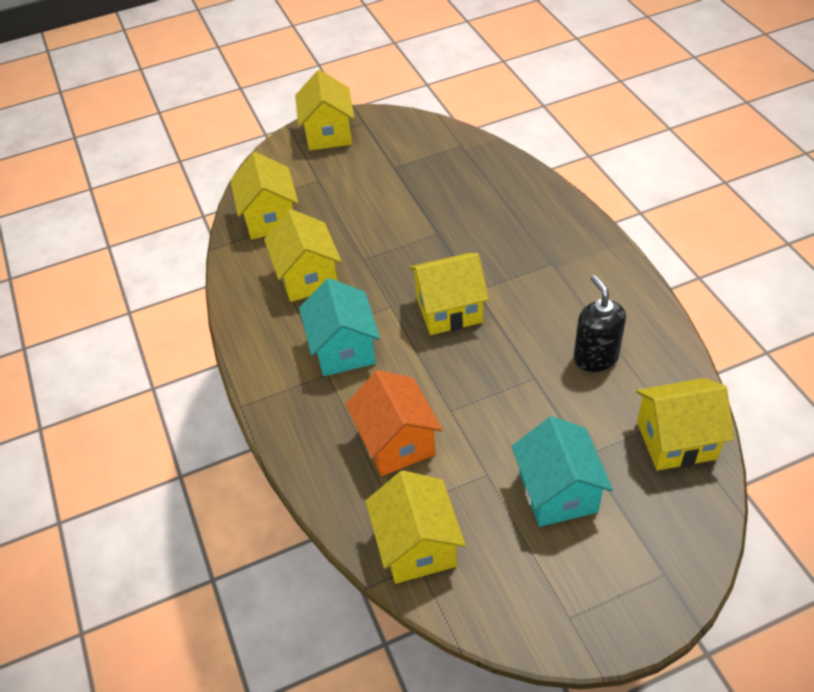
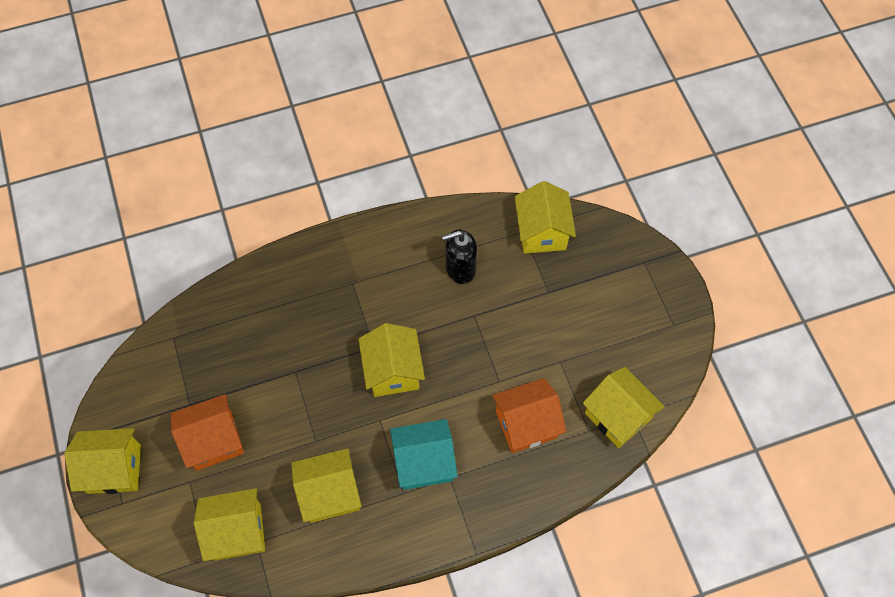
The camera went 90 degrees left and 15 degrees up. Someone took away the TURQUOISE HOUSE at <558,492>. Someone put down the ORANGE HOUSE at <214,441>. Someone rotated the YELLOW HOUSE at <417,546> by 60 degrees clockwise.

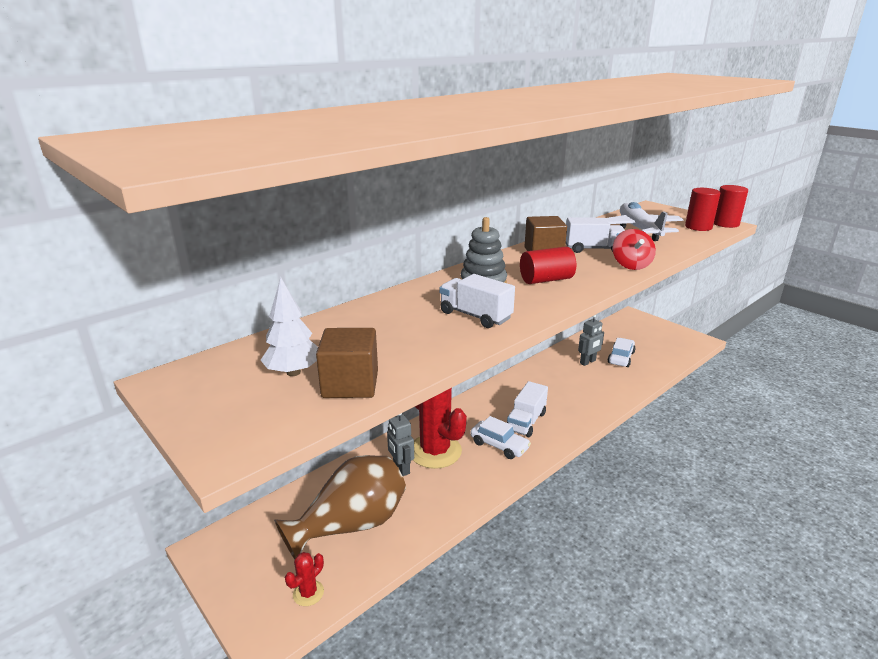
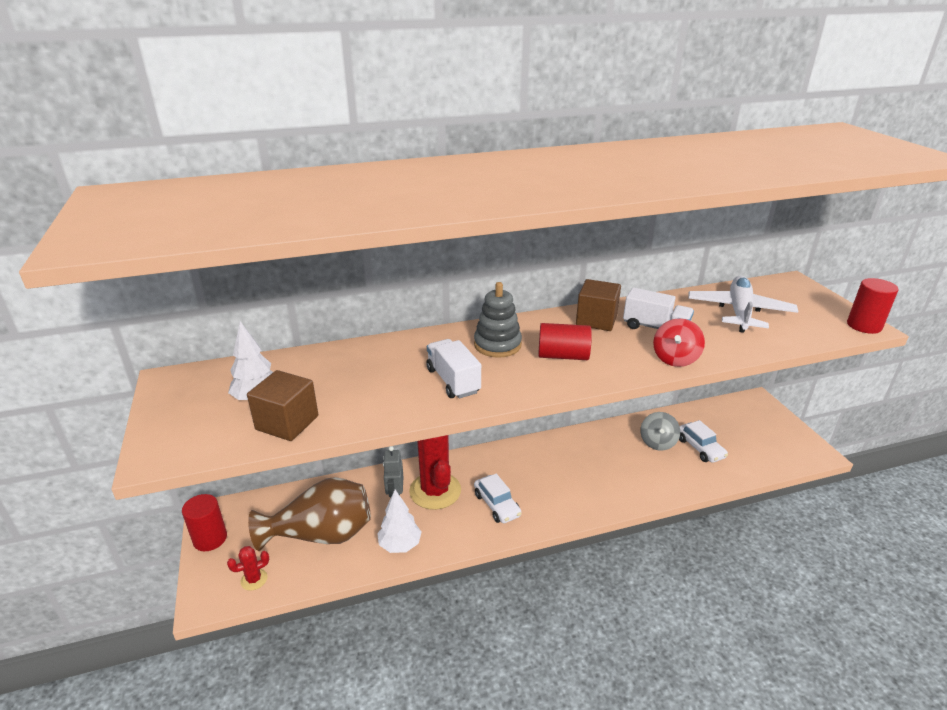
The camera went 25 degrees right and 5 degrees up. Someone took away the WHITE TRUCK at <526,422>. Someone put down the WHITE TREE at <400,545>. Someone carried the RED CYLINDER from <698,227> to <210,539>. Someone swapped the GREY ROBOT at <588,362> for the GREY SPINNING TOP at <657,442>. Someone rotated the WHITE CAR at <621,358> by 105 degrees clockwise.

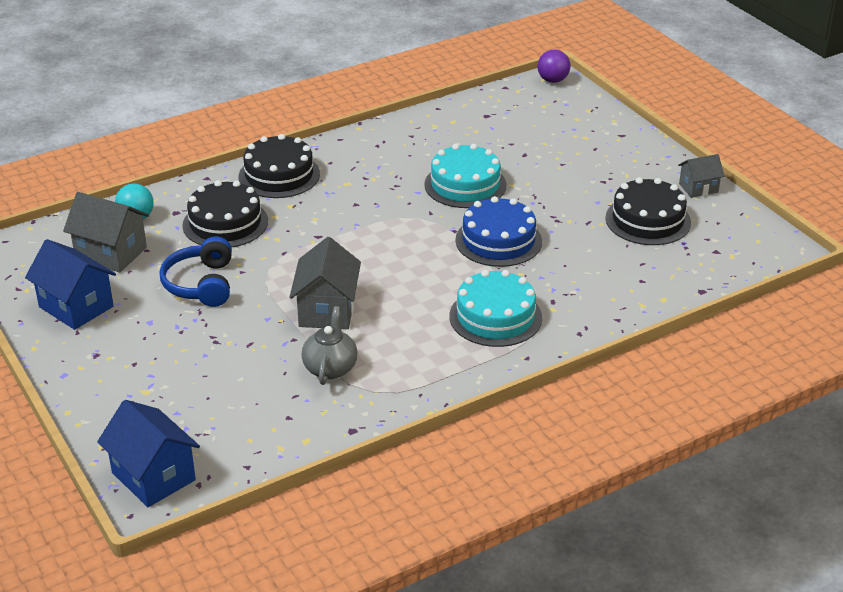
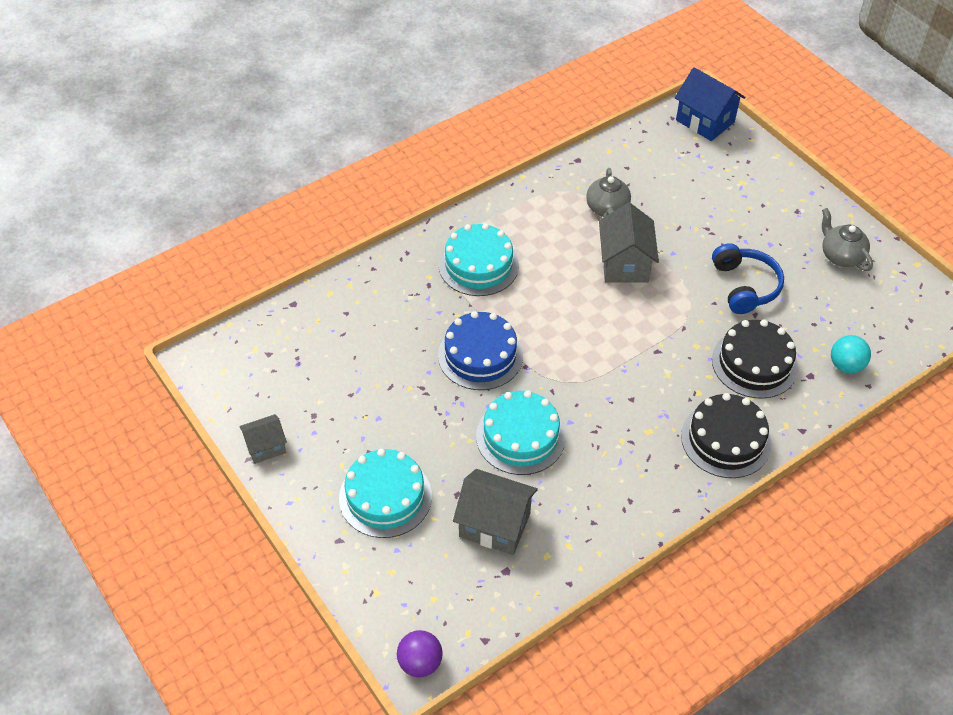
The camera went 175 degrees right and 15 degrees up. Someone took away the BLACK CAKE at <648,220>. Someone put down the TURQUOISE CAKE at <385,496>. Someone carried the GREY HOUSE from <111,253> to <494,525>. Someone swapped the BLUE HOUSE at <76,306> for the GREY TEAPOT at <840,256>.

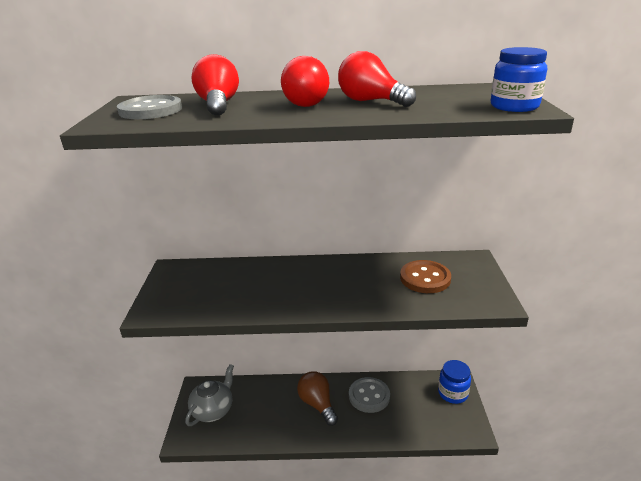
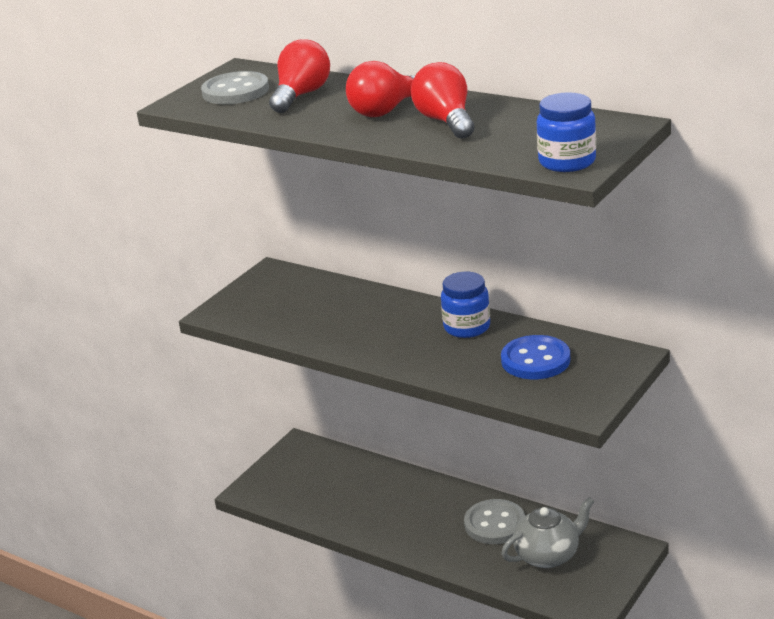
The camera went 35 degrees right and 0 degrees up. Someone took away the BROWN LIGHT BULB at <317,404>. Someone carried the GREY TEAPOT from <213,410> to <548,555>. Someone carried the BLUE JAR from <453,393> to <467,327>. Someone repainted the BROWN BUTTON at <425,278>, which became the BLUE BUTTON at <535,360>.

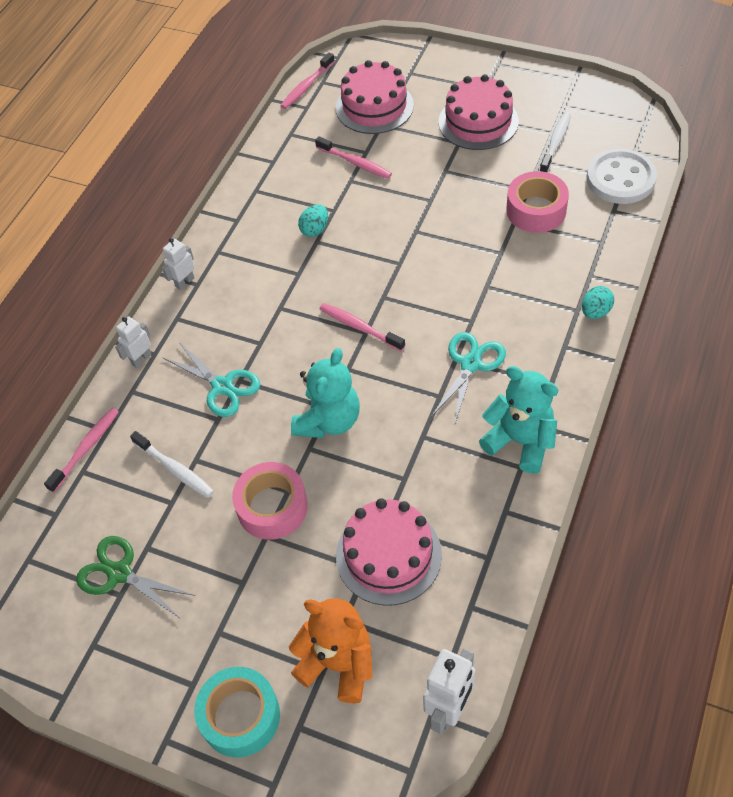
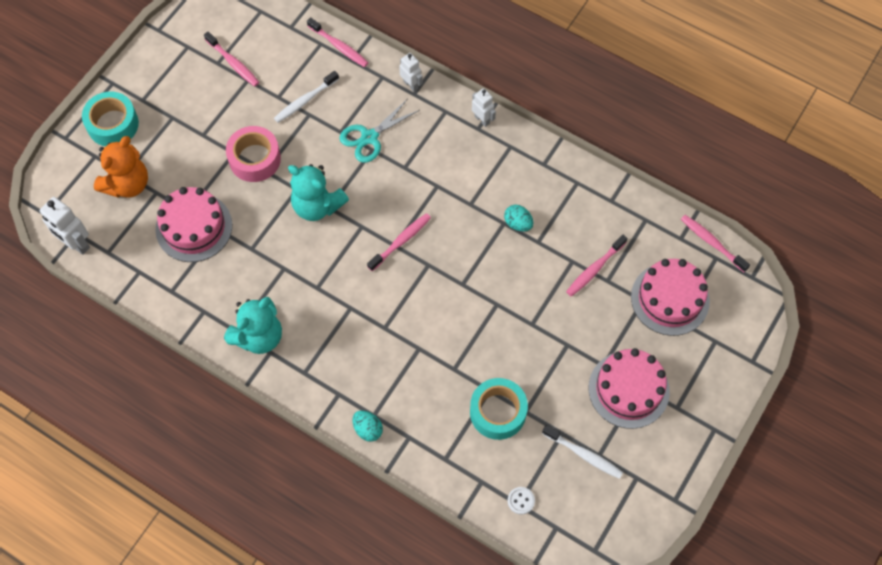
The camera went 95 degrees right and 10 degrees up. Someone took away the TURQUOISE SCISSORS at <471,364>. Someone swapped the GREEN SCISSORS at <119,573> for the PINK TOOTHBRUSH at <233,63>. Someone repainted the PINK TAPE at <536,210>, which became the TURQUOISE TAPE at <498,412>. Someone scaled the WHITE BUTTON at <620,179> by 0.41.

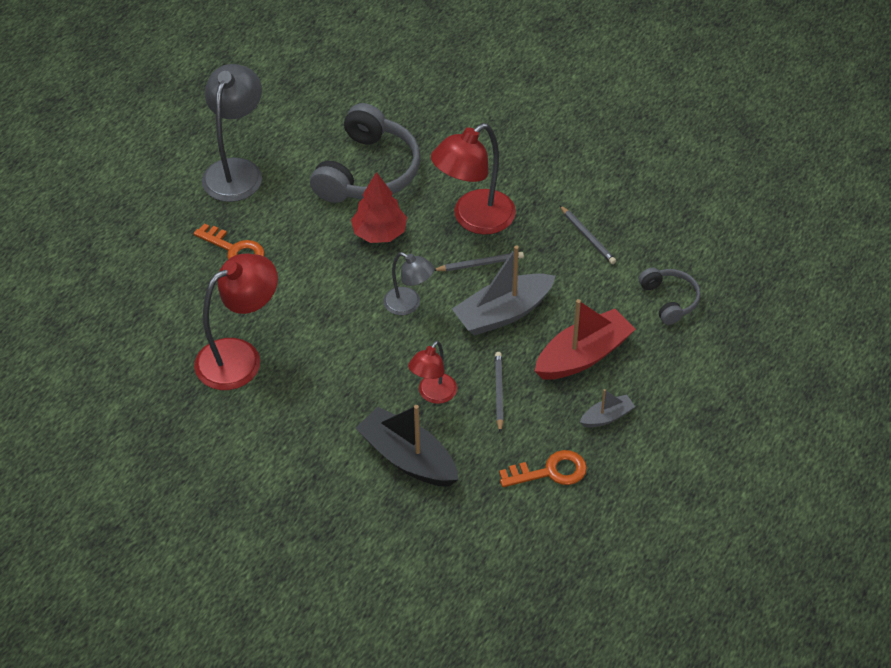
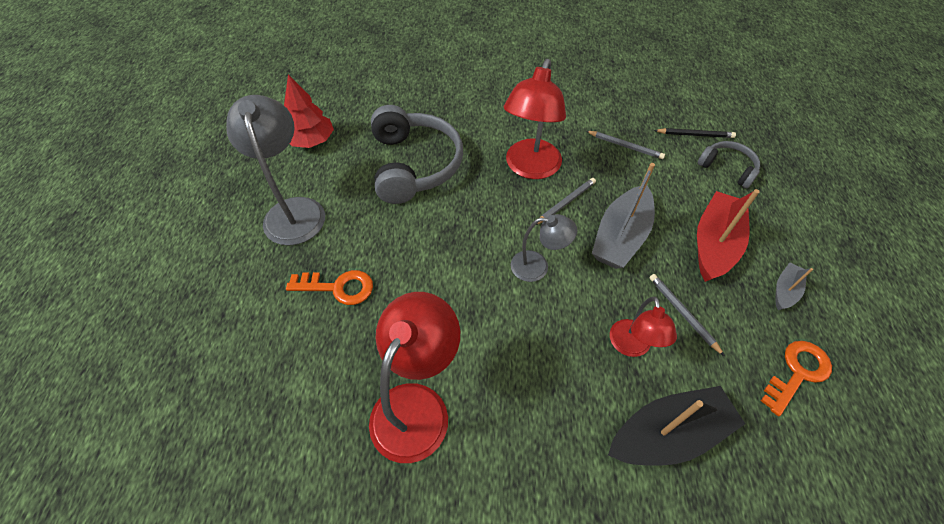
The camera went 30 degrees left and 5 degrees up. Someone put down the BLACK PENCIL at <695,135>. Someone carried the RED TREE from <379,233> to <312,141>. Someone rotated the BLACK BOAT at <408,458> by 150 degrees clockwise.

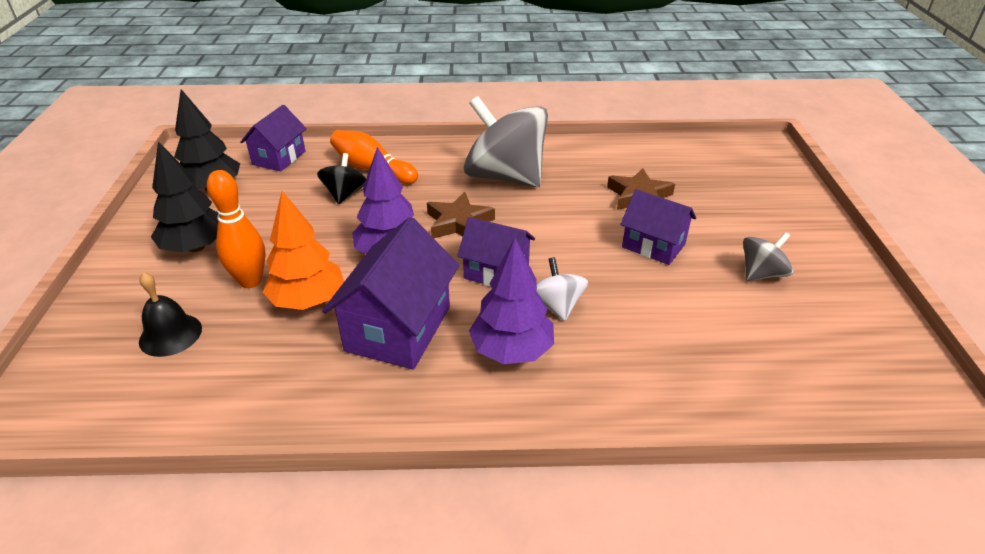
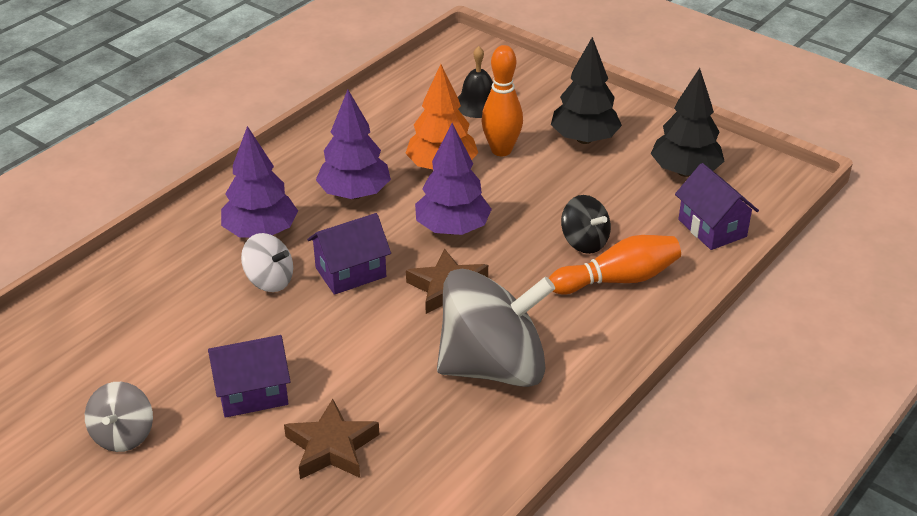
The camera went 130 degrees right and 0 degrees up. Someone swapped the PURPLE HOUSE at <398,328> for the PURPLE TREE at <354,194>.

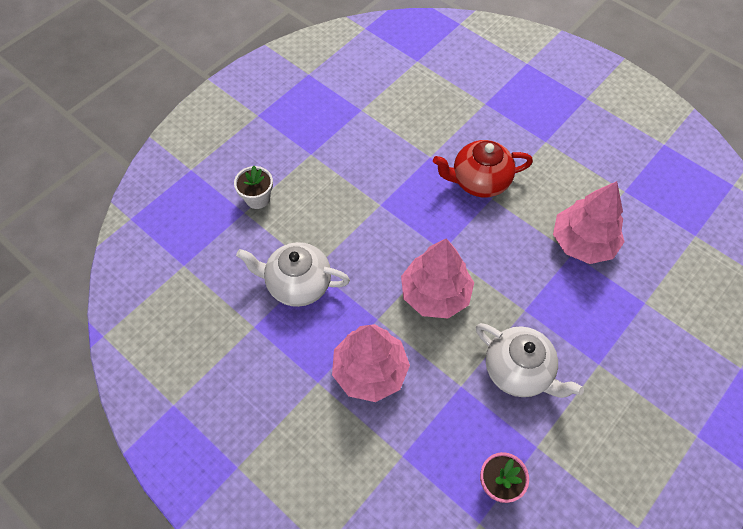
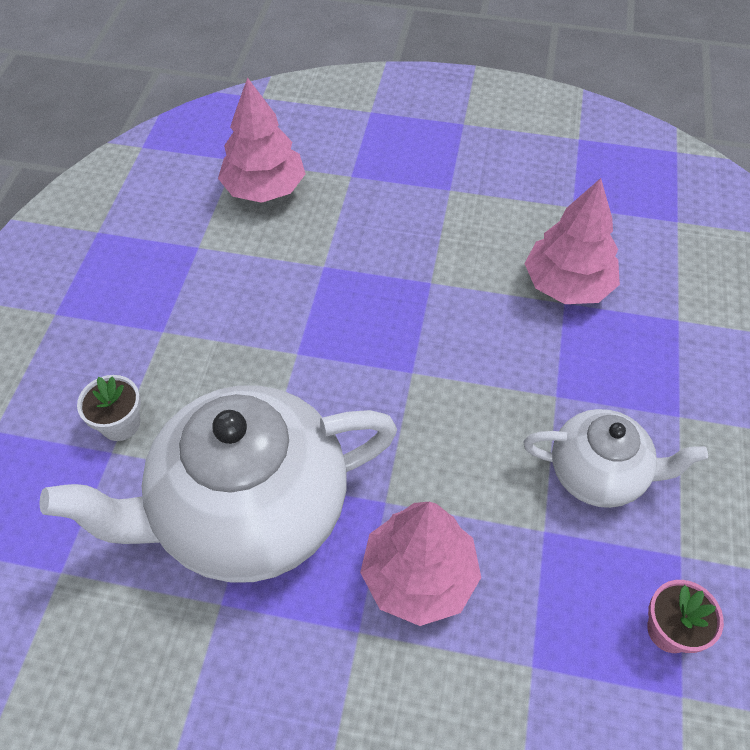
The camera went 30 degrees left and 5 degrees down. Someone took away the RED TEAPOT at <479,181>. Someone carried the PINK TREE from <435,294> to <264,189>. Someone scaled the WHITE TEAPOT at <297,284> by 1.86.

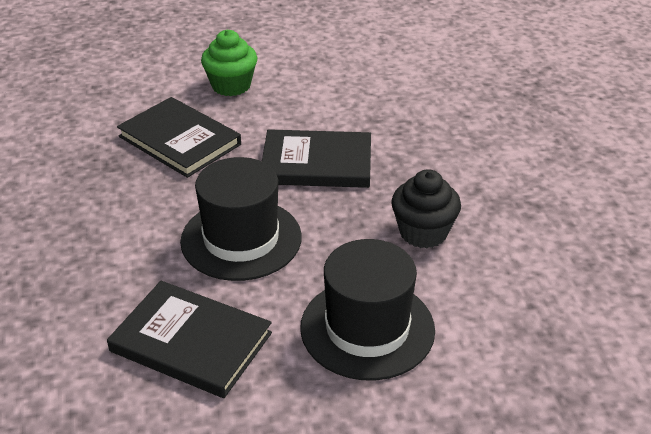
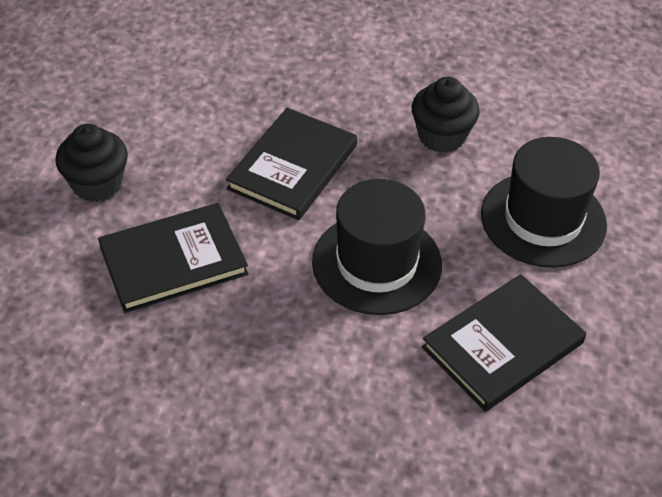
The camera went 65 degrees left and 10 degrees up. Someone repainted the GREEN CUPCAKE at <231,86>, which became the BLACK CUPCAKE at <97,184>.

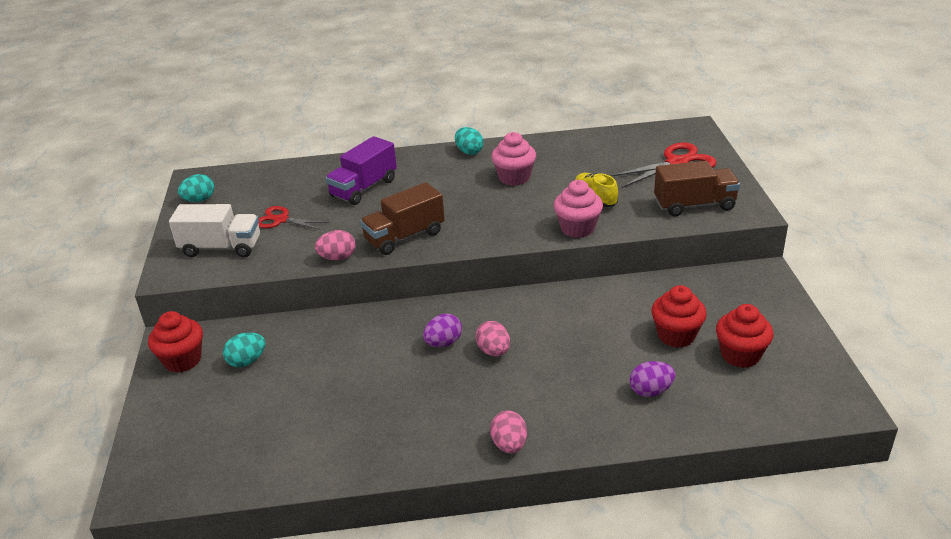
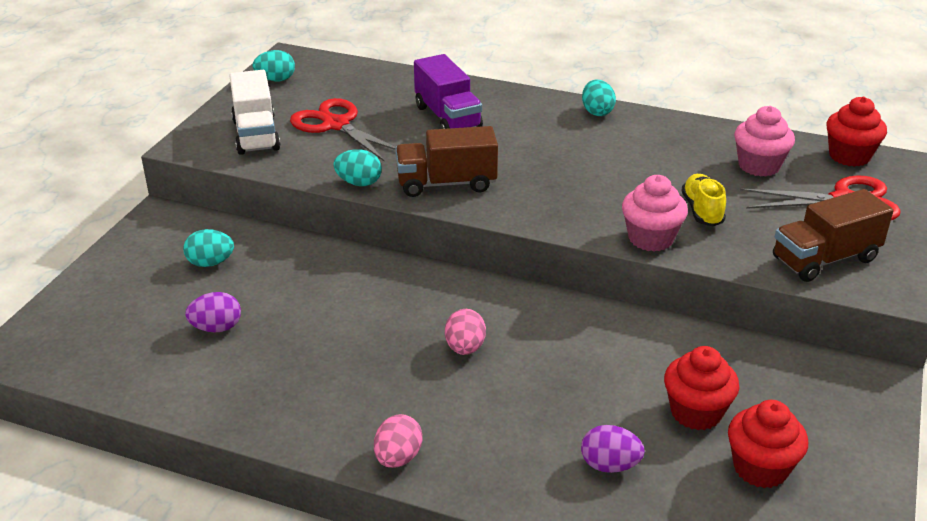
The camera went 25 degrees right and 0 degrees up. Someone carried the RED CUPCAKE from <182,360> to <849,156>. Someone carried the PURPLE EGG from <443,343> to <216,328>. Someone carried the PINK CUPCAKE from <514,178> to <759,166>. Someone repainted the PINK EGG at <337,258>, which became the TURQUOISE EGG at <359,183>. Someone rotated the WHITE TRUCK at <221,248> by 45 degrees clockwise. Someone rotated the PURPLE TRUCK at <364,188> by 90 degrees counterclockwise. Someone rotated the BROWN TRUCK at <694,205> by 135 degrees clockwise. Someone scaled the RED SCISSORS at <281,220> by 1.55.

